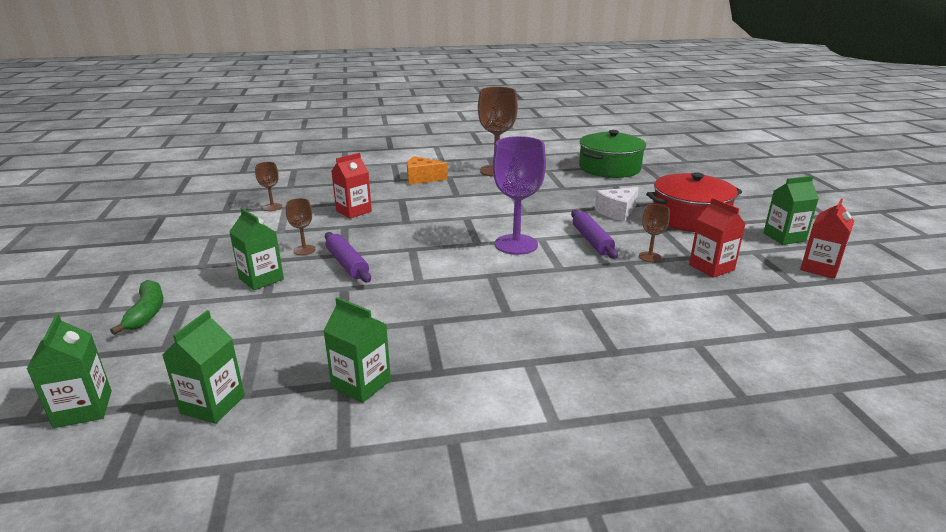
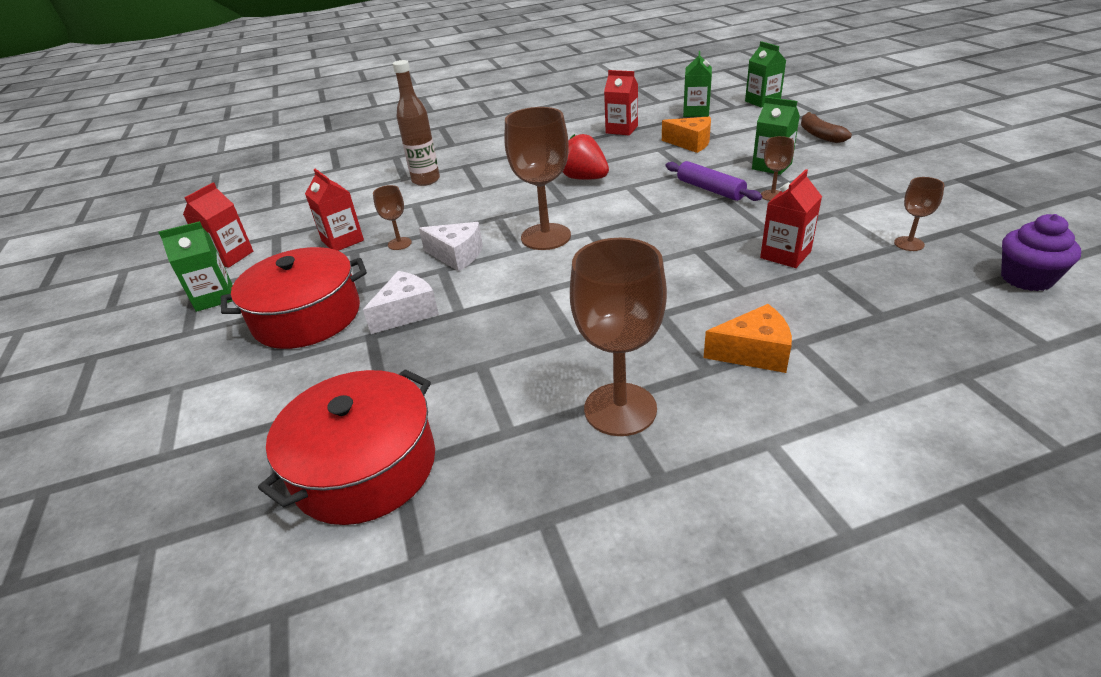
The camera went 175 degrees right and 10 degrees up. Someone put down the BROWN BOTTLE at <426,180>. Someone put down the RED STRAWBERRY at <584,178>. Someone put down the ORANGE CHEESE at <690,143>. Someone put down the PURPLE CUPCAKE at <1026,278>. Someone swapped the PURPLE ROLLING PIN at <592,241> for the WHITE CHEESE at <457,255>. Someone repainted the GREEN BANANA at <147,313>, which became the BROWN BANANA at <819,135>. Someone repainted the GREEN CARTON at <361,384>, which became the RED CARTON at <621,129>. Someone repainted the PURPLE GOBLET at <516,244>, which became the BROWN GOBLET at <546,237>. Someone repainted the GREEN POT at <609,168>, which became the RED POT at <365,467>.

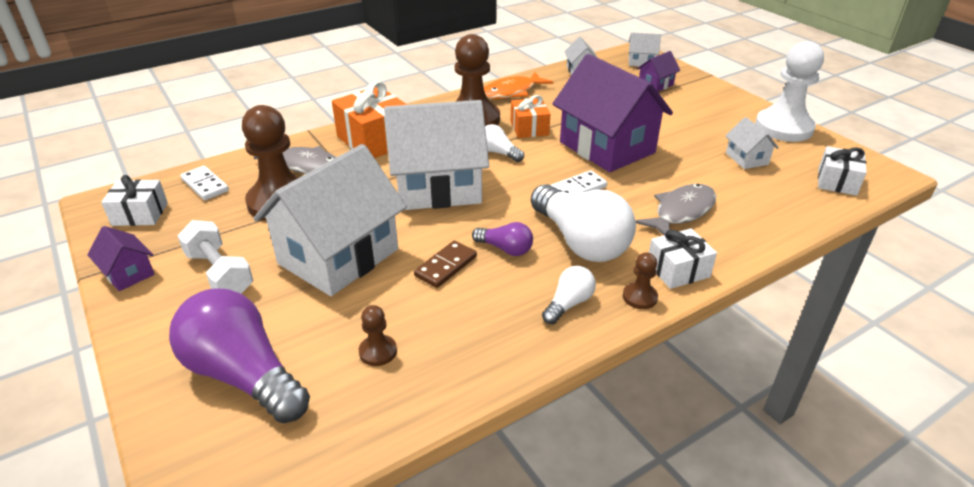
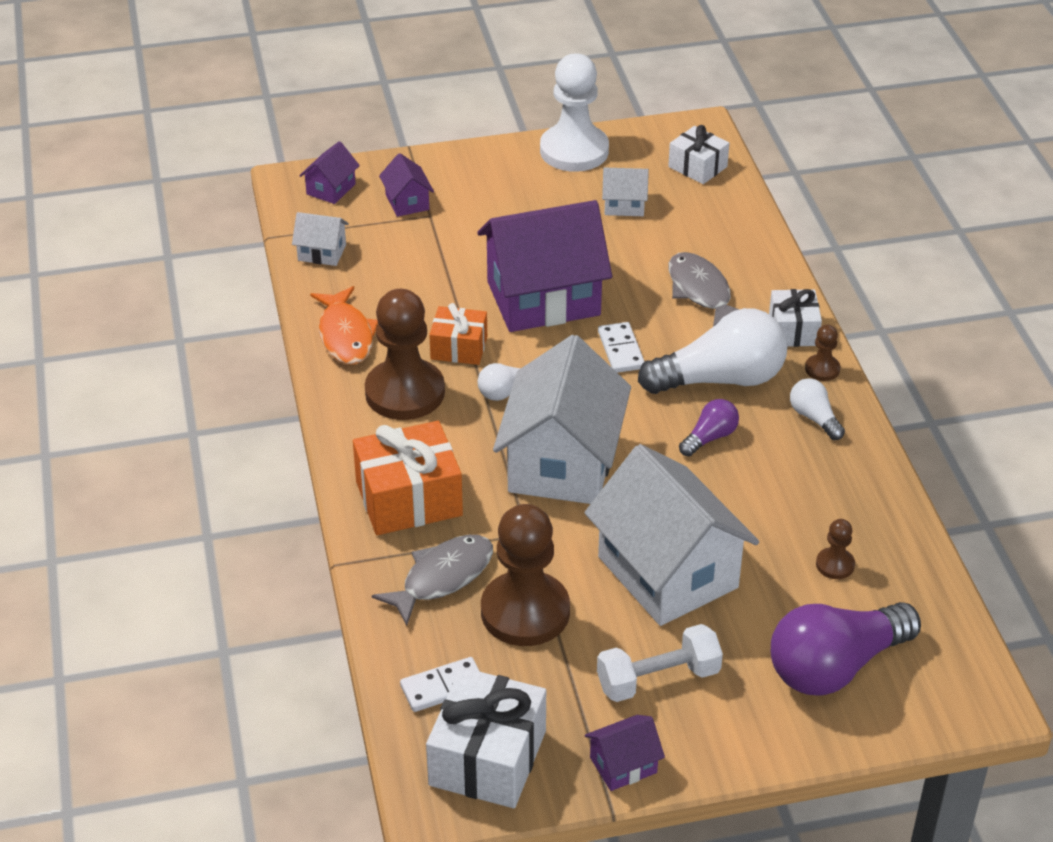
The camera went 70 degrees left and 5 degrees up. Someone took away the BROWN DOMINO at <445,266>. Someone repainted the WHITE HOUSE at <641,62>, which became the PURPLE HOUSE at <331,189>. Someone scaled the WHITE GIFT at <140,214> by 1.66.

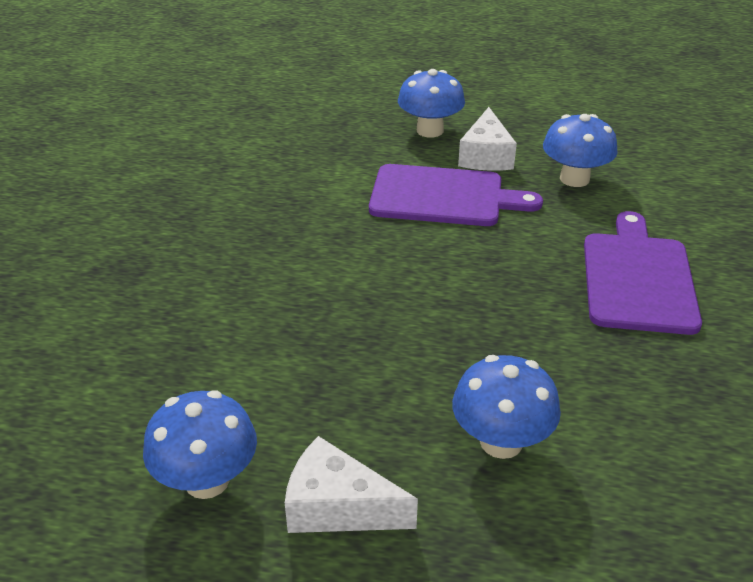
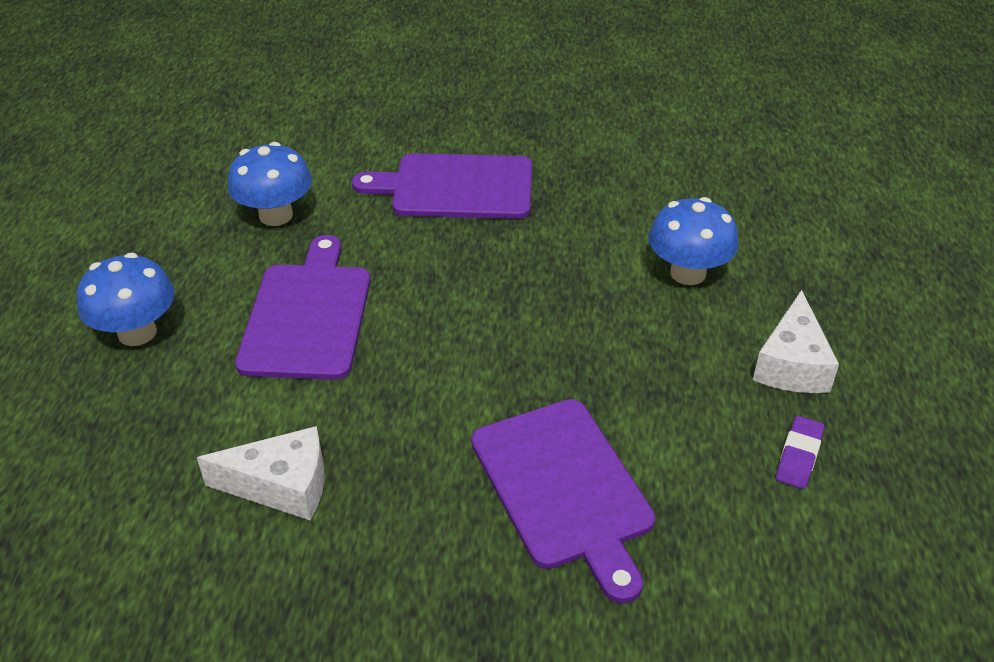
The camera went 95 degrees left and 5 degrees up. Someone put down the PURPLE CUTTING BOARD at <564,488>. Someone carried the WHITE CHEESE from <486,156> to <282,486>. Someone swapped the BLUE MUSHROOM at <207,480> for the PURPLE ERASER at <798,456>.

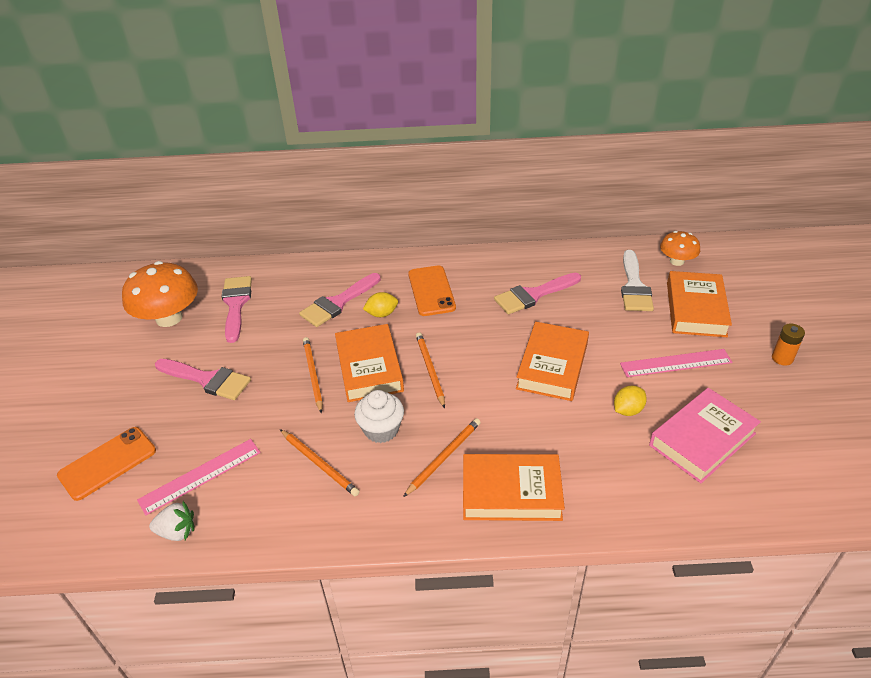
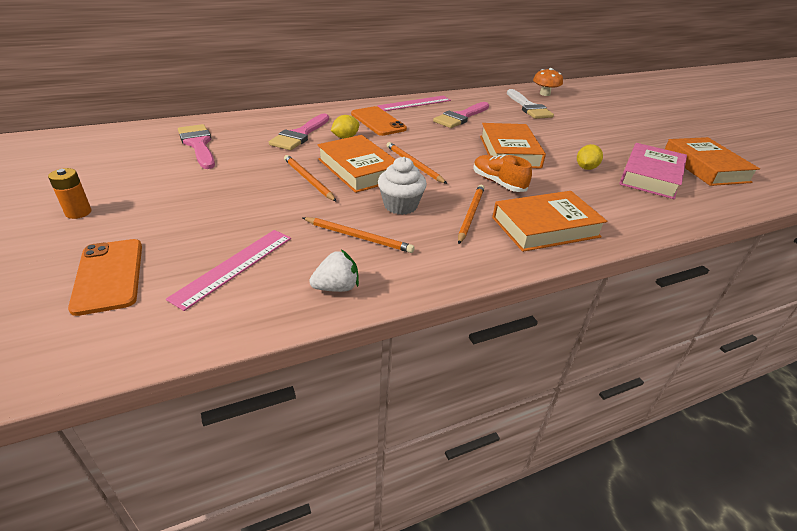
The camera went 25 degrees left and 5 degrees down. Someone took away the ORANGE MUSHROOM at <169,318>. Someone took away the PINK BRUSH at <207,379>. Someone put down the ORANGE SHOE at <498,183>. Someone carried the WHITE STRAWBERRY from <177,532> to <336,287>. Someone carried the PINK RULER from <675,363> to <414,103>. Someone carried the ORANGE BOOK from <695,309> to <705,167>. Someone carried the ORANGE BATTERY from <782,358> to <78,212>. Someone rotated the ORANGE PHONE at <107,463> by 45 degrees counterclockwise.

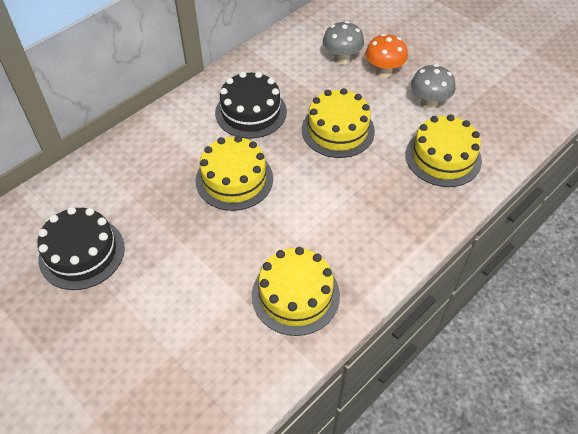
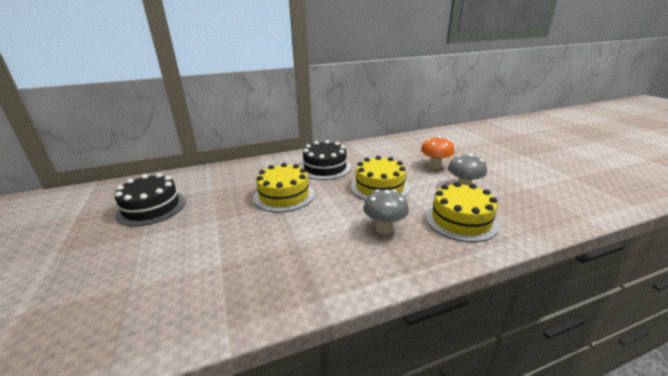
The camera went 25 degrees right and 25 degrees down. Someone took away the YELLOW CAKE at <295,295>. Someone carried the GREY MUSHROOM from <341,59> to <384,229>.

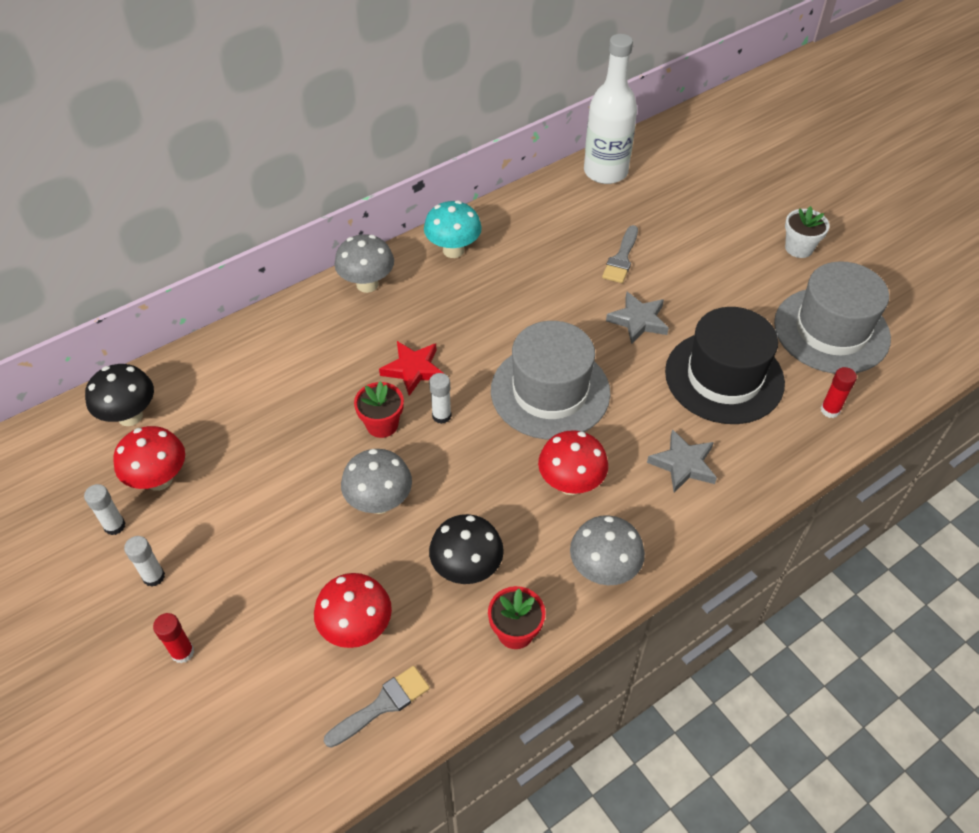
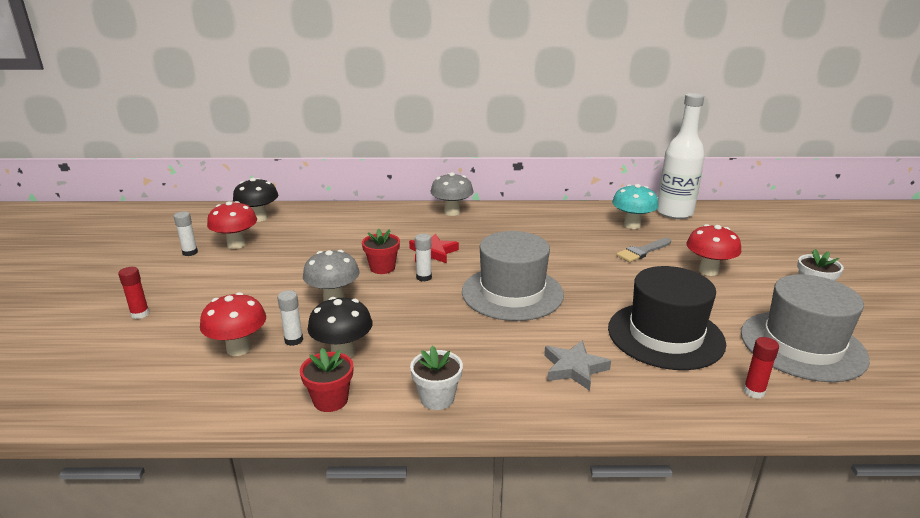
The camera went 35 degrees right and 25 degrees down. Someone took away the GREY BRUSH at <382,705>. Someone took away the GREY STAR at <638,321>. Someone carried the WHITE GLUE STICK from <154,577> to <294,340>. Someone carried the TURQUOISE MUSHROOM from <453,250> to <632,225>. Someone carried the RED MUSHROOM from <570,484> to <708,271>. Someone swapped the GREY MUSHROOM at <603,570> for the WHITE FLOWER POT at <437,398>.

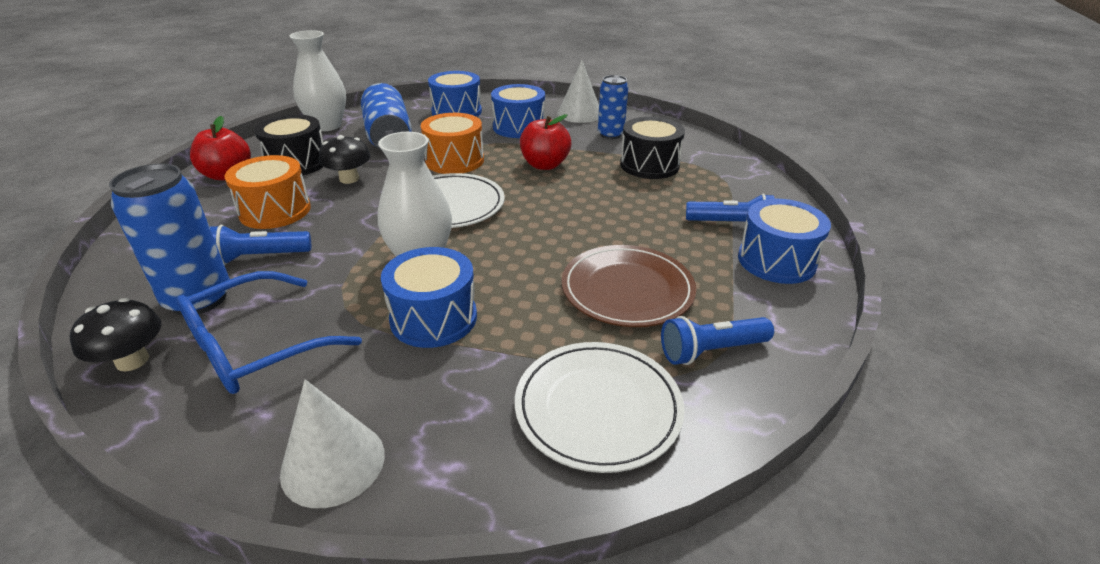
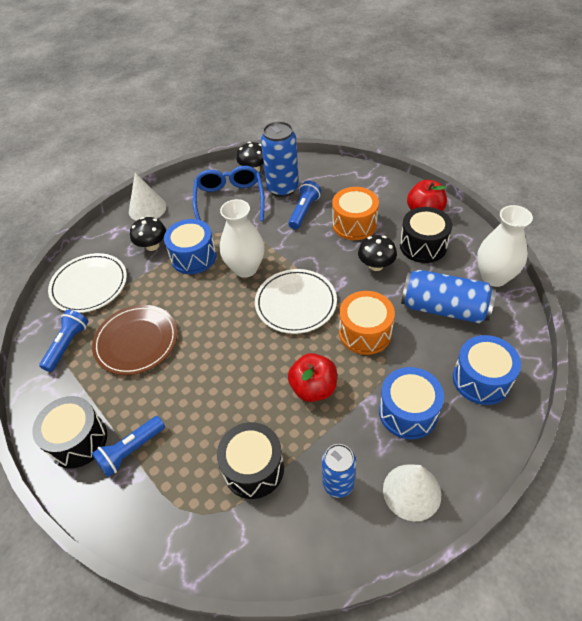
The camera went 130 degrees right and 15 degrees up. Someone put down the BLACK MUSHROOM at <152,246>. Someone repainted the BLUE DRUM at <776,261>, which became the BLACK DRUM at <78,440>.

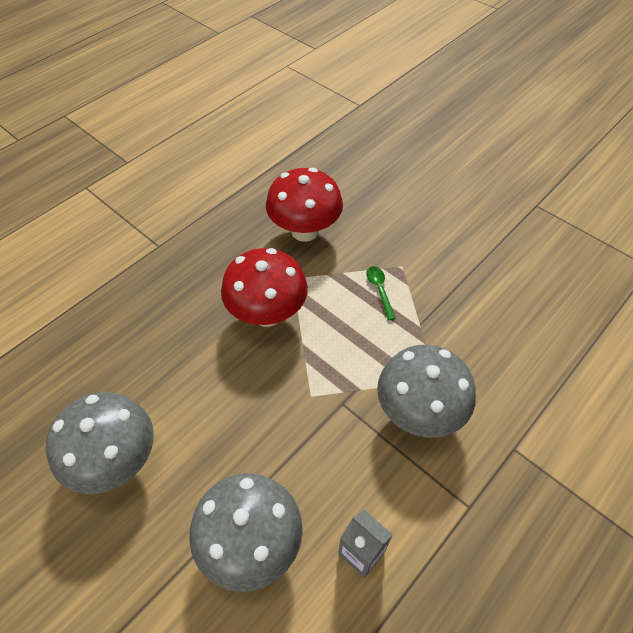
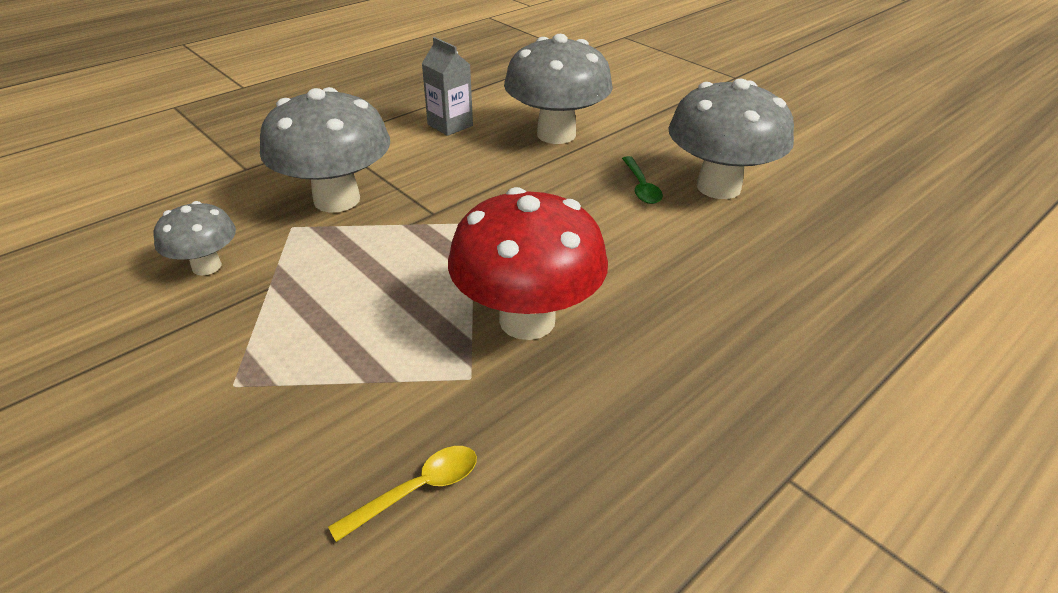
The camera went 175 degrees left and 15 degrees down. Someone put down the GREY MUSHROOM at <207,266>. Someone carried the GREEN SPOON from <379,290> to <641,187>. Someone swapped the RED MUSHROOM at <304,231> for the YELLOW SPOON at <418,490>.

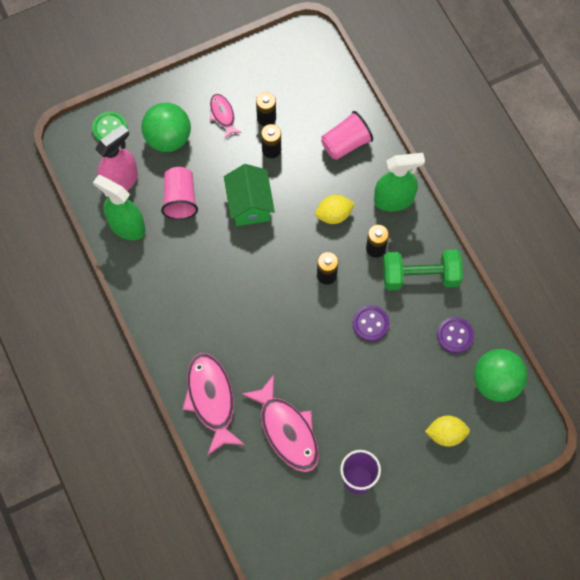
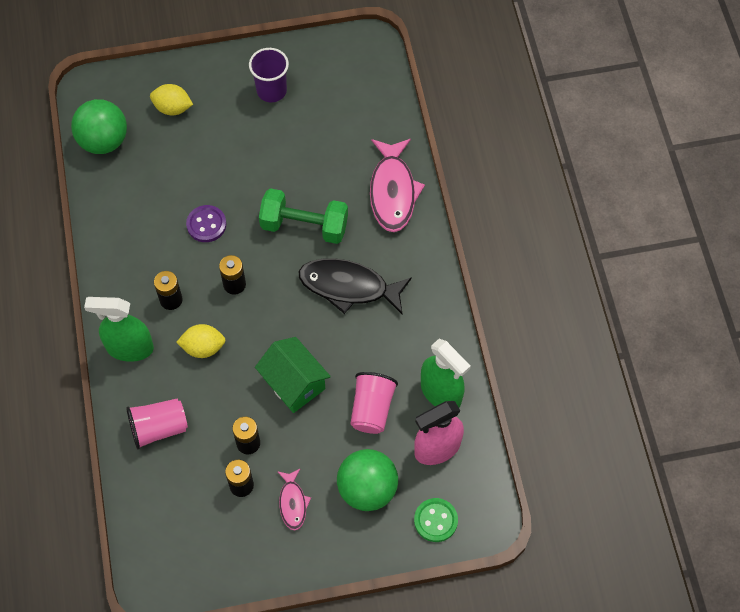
The camera went 165 degrees left and 5 degrees down. Someone took away the PINK FISH at <287,430>. Someone took away the PURPLE BUTTON at <455,335>. Someone put down the BLACK FISH at <349,287>. Someone carried the GREEN DUMBBELL from <420,276> to <304,226>. Someone rotated the GREEN HOUSE at <249,204> by 45 degrees counterclockwise.

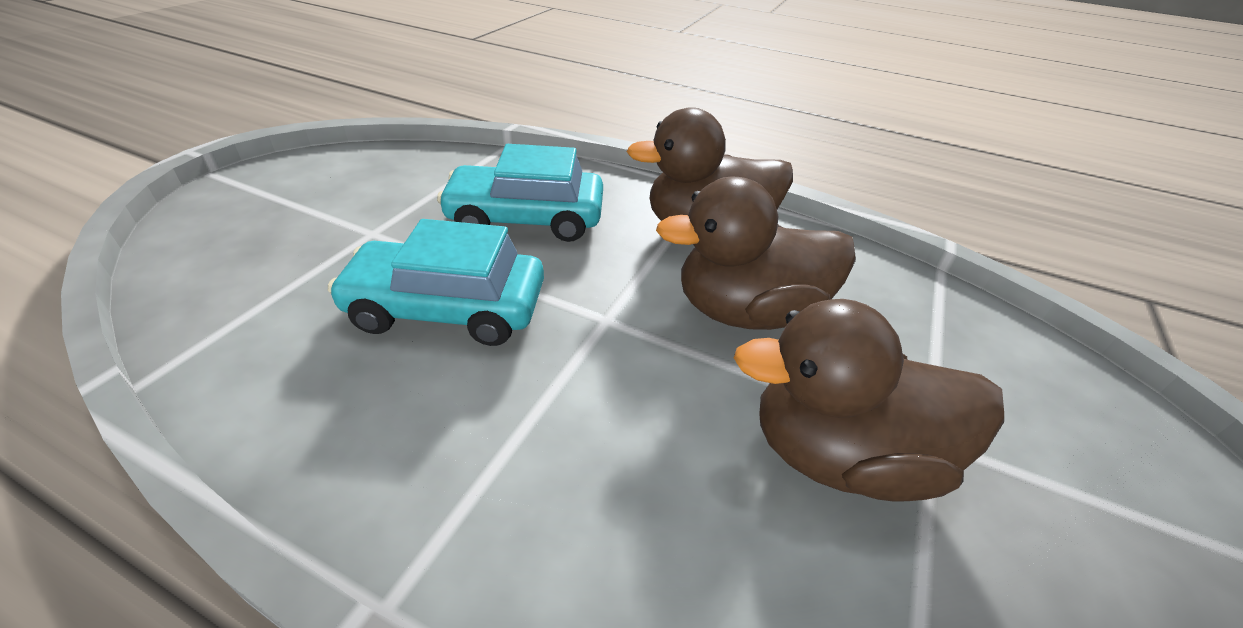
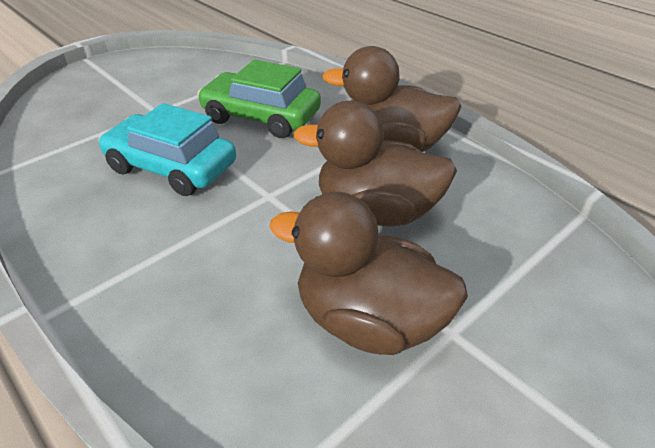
The camera went 25 degrees right and 0 degrees up. Someone repainted the TURQUOISE CAR at <526,218>, which became the GREEN CAR at <261,117>.

